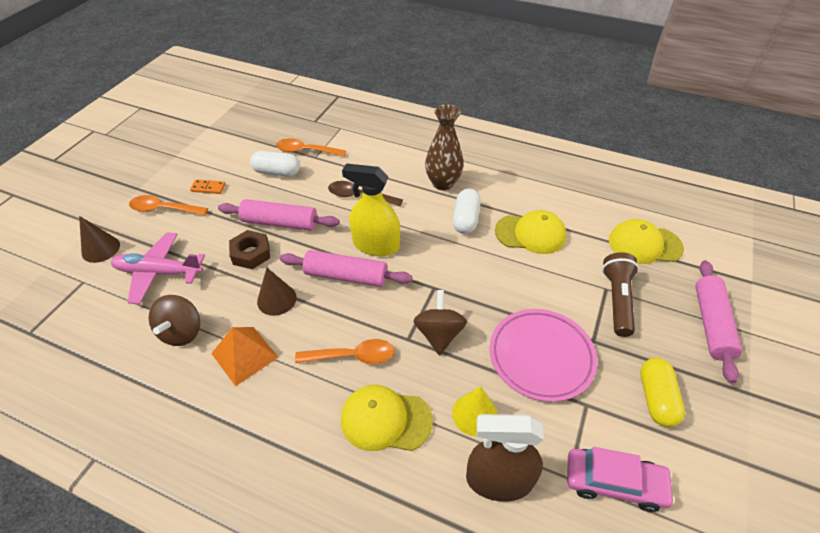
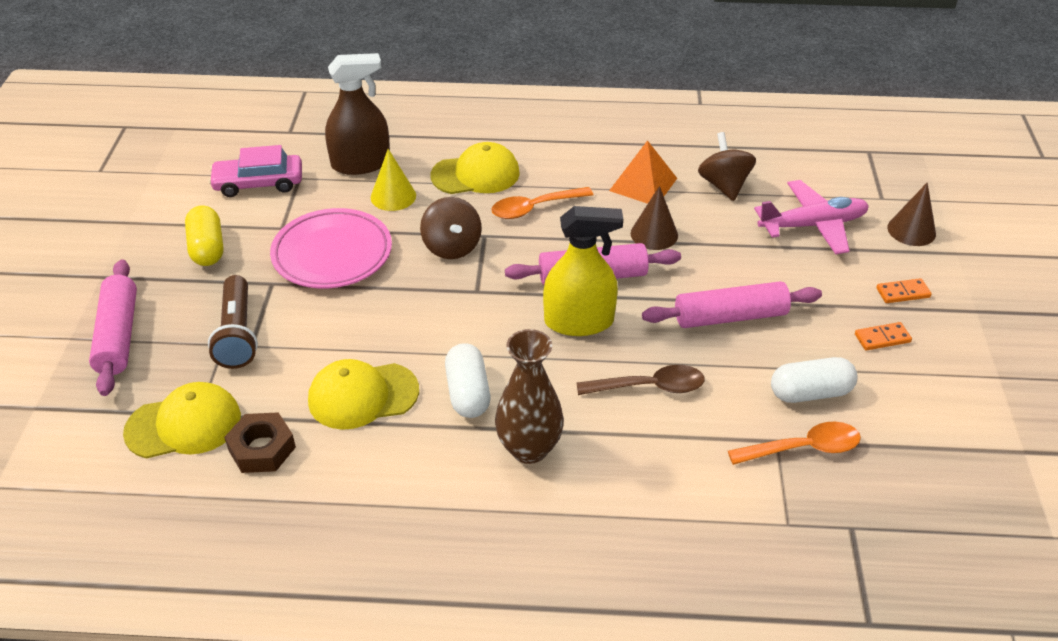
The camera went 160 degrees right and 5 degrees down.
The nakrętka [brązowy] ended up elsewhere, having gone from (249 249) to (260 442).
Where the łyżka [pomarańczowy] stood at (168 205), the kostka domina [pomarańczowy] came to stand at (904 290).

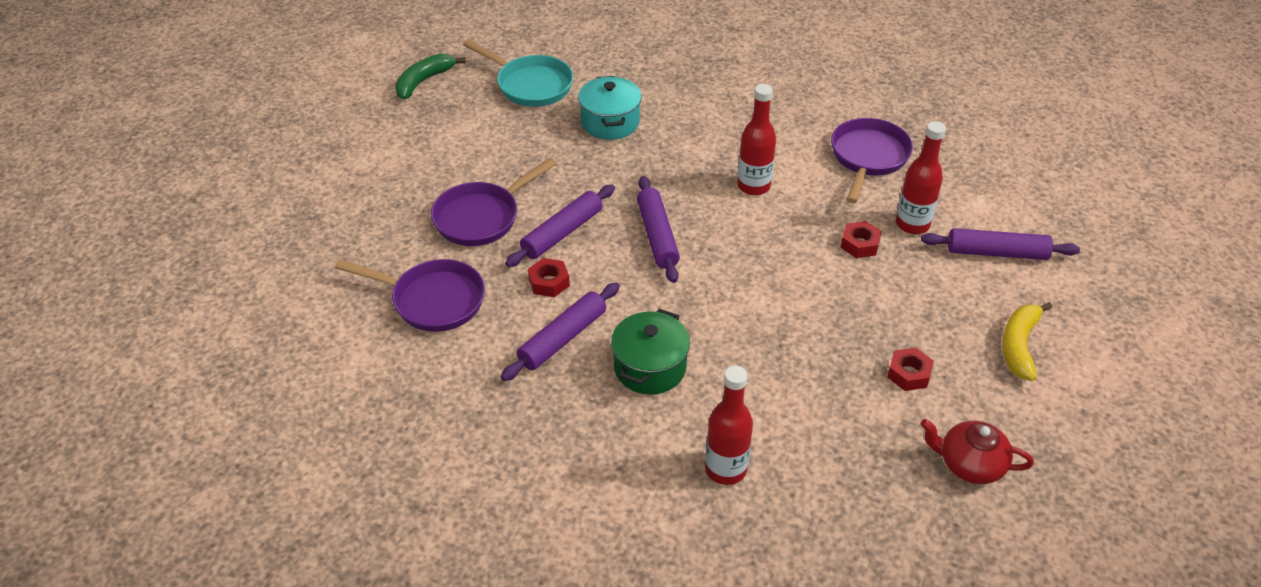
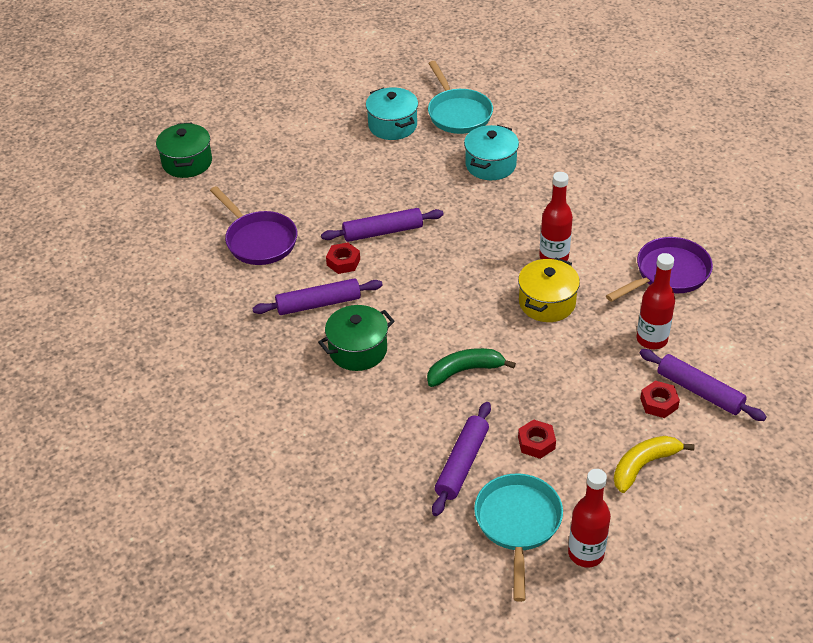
The camera went 35 degrees right and 0 degrees up.
The second view lost the patelnia [fioletowy] at (494 202).
The second view gained the garnek [zielony] at (184 150).
The second view gained the garnek [turkusowy] at (392 113).
The second view gained the garnek [żółty] at (549 290).
The banan [zielony] ended up elsewhere, having gone from (430 77) to (471 367).
The wałek do ciasta [fioletowy] ended up elsewhere, having gone from (658 229) to (461 459).
The butelka [czerwony] ended up elsewhere, having gone from (729 425) to (589 518).
The nakrętka [czerwony] ended up elsewhere, having gone from (861 239) to (660 399).
Where the imbryk [czerwony] stood at (977 451), the patelnia [turkusowy] came to stand at (518 537).

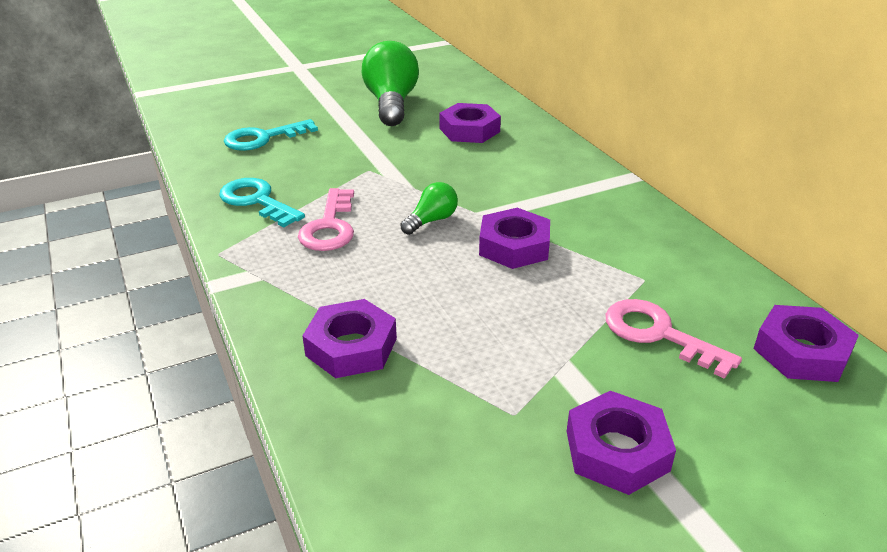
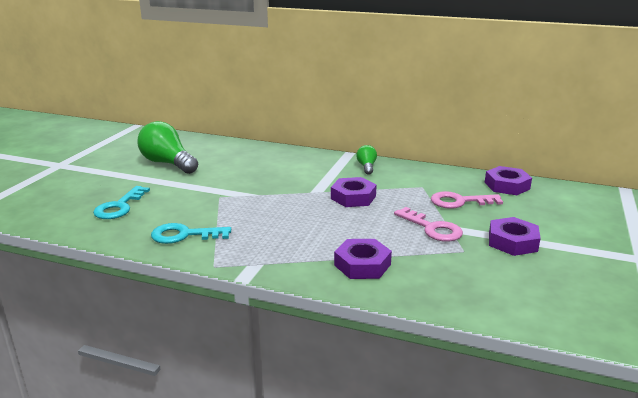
The camera went 45 degrees left and 10 degrees down.
The second view lost the nakrętka [fioletowy] at (470 123).
The klucz [różowy] ended up elsewhere, having gone from (326 219) to (428 224).
The żarówka [zielony] ended up elsewhere, having gone from (429 208) to (366 160).

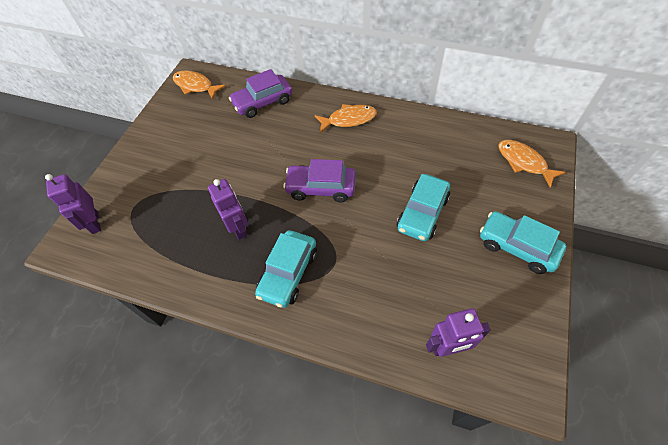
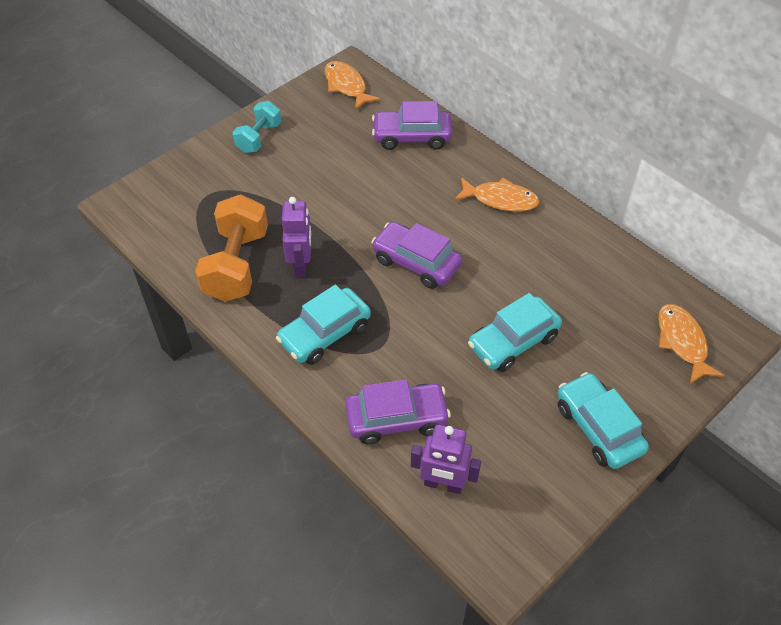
The camera went 25 degrees right and 5 degrees down.
The second view lost the robot [fioletowy] at (73 204).
The second view gained the hantel [pomarańczowy] at (231 248).
The second view gained the hantel [turkusowy] at (257 127).
The second view gained the samochód [fioletowy] at (398 411).

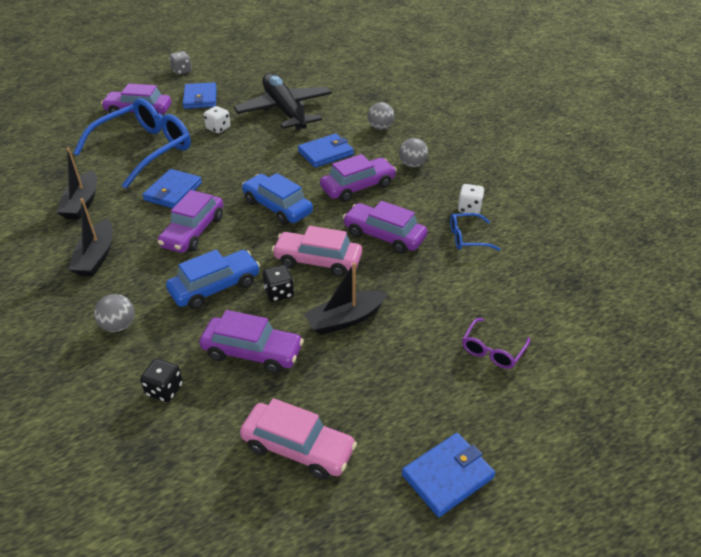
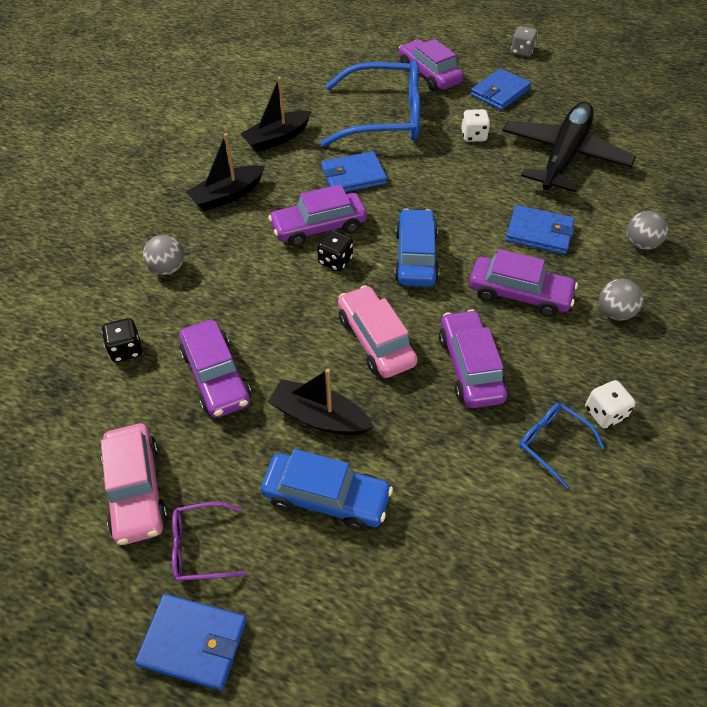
The camera went 50 degrees right and 10 degrees up.
The samochód [niebieski] ended up elsewhere, having gone from (213 279) to (327 490).
The kostka do gry [czarny] ended up elsewhere, having gone from (278 283) to (335 250).
The okulary [fioletowy] ended up elsewhere, having gone from (496 343) to (209 542).

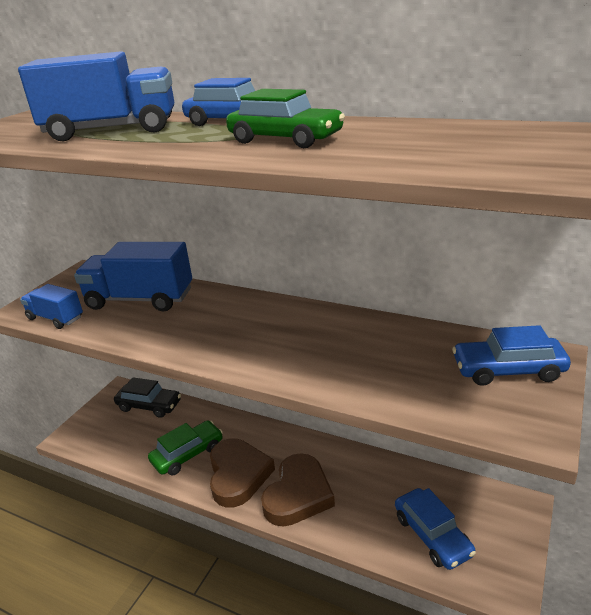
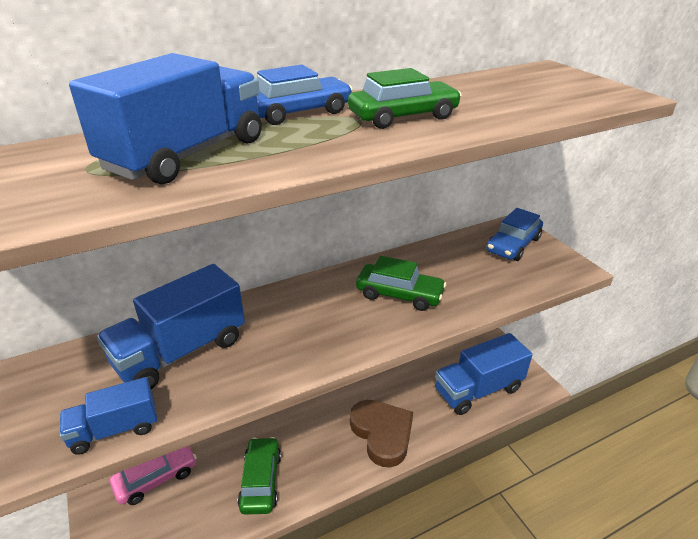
The camera went 55 degrees left and 5 degrees up.
The second view lost the serce [brązowy] at (242 473).
The second view gained the samochód [zielony] at (401 283).
Where the samochód [niebieski] stood at (435 529), the ciężarówka [niebieski] came to stand at (483 374).
What was the samochód [czarny] at (147 397) turned into the samochód [różowy] at (153 475).

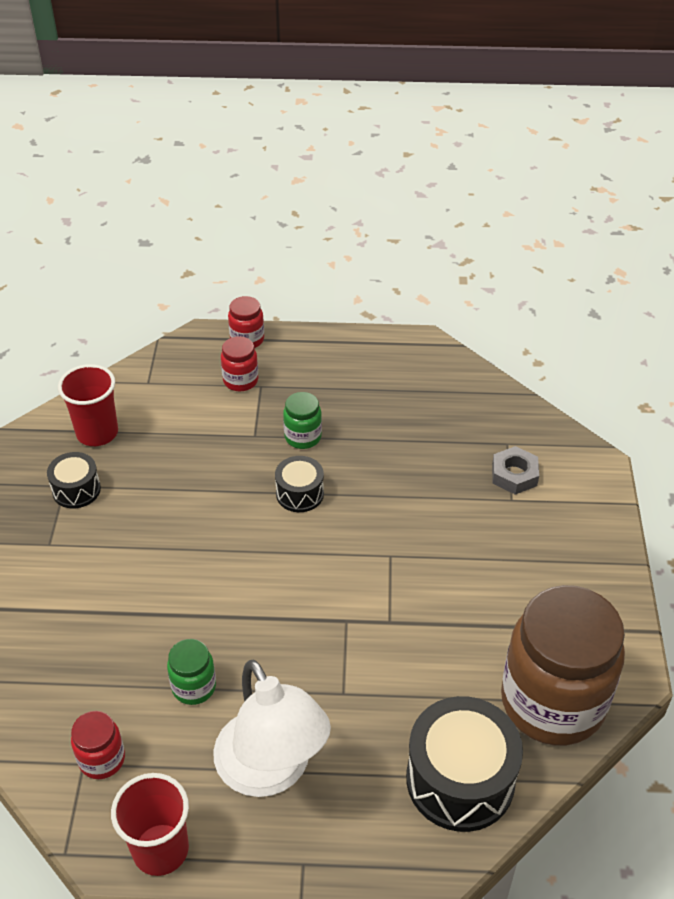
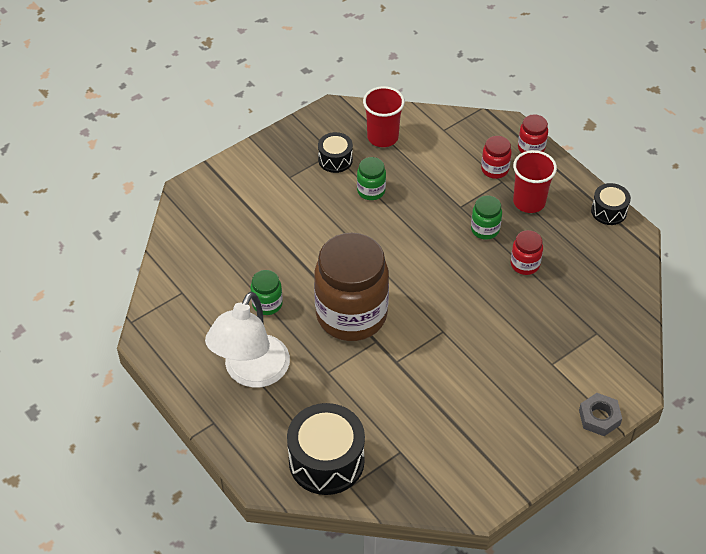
The camera went 50 degrees right and 5 degrees up.
The second view gained the słoik [zielony] at (371 178).
The słoik [czerwony] ended up elsewhere, having gone from (98 745) to (527 252).
The szklanka [czerwony] ended up elsewhere, having gone from (150 824) to (535 181).
The bęben [czarny] ended up elsewhere, having gone from (299 484) to (611 204).
The nakrętka [szary] ended up elsewhere, having gone from (515 470) to (600 414).
The słoik [brązowy] ended up elsewhere, having gone from (563 665) to (351 287).

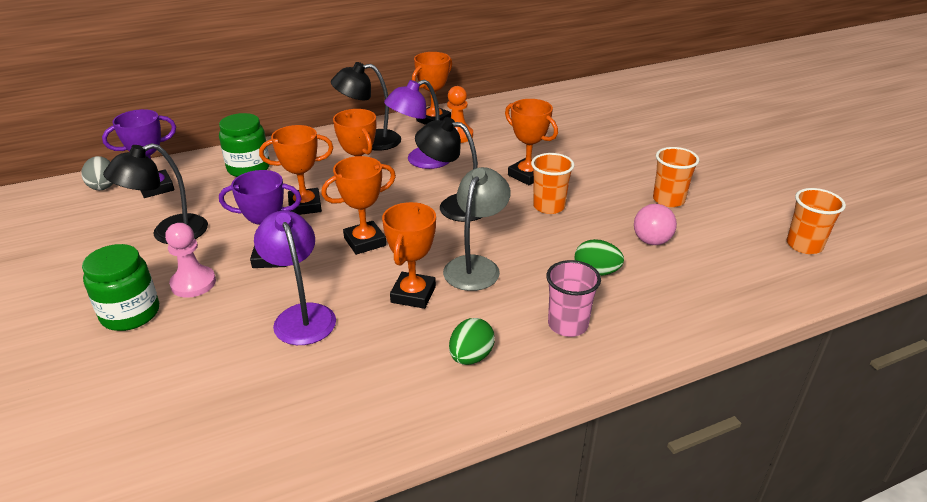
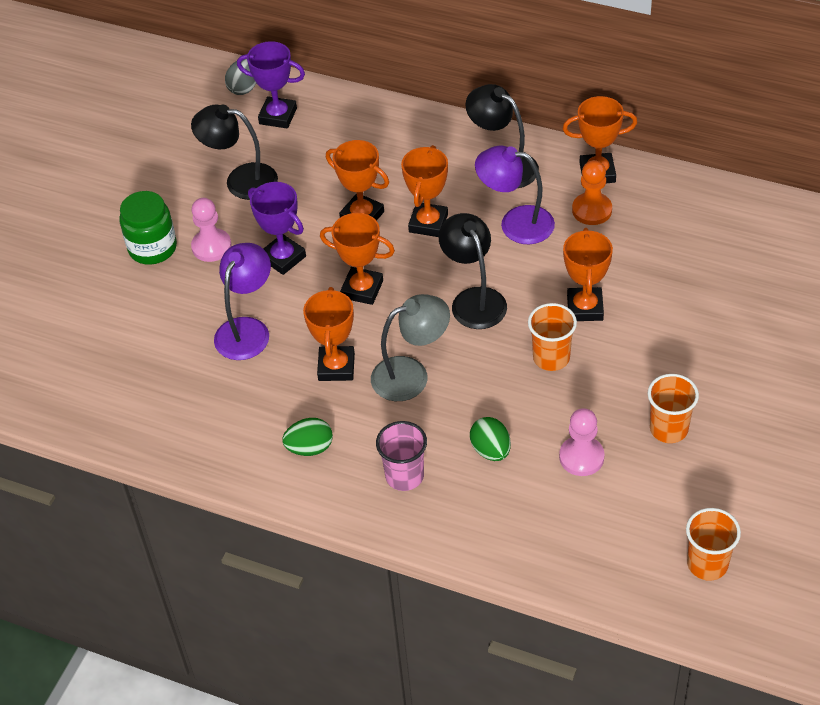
The camera went 50 degrees right and 15 degrees up.
The second view lost the słoik [zielony] at (244 145).
Where the piłka [różowy] stood at (655 224), the pionek [różowy] came to stand at (582 442).
The puchar [pomarańczowy] at (409 255) ended up facing another way, 60 degrees counterclockwise from before.

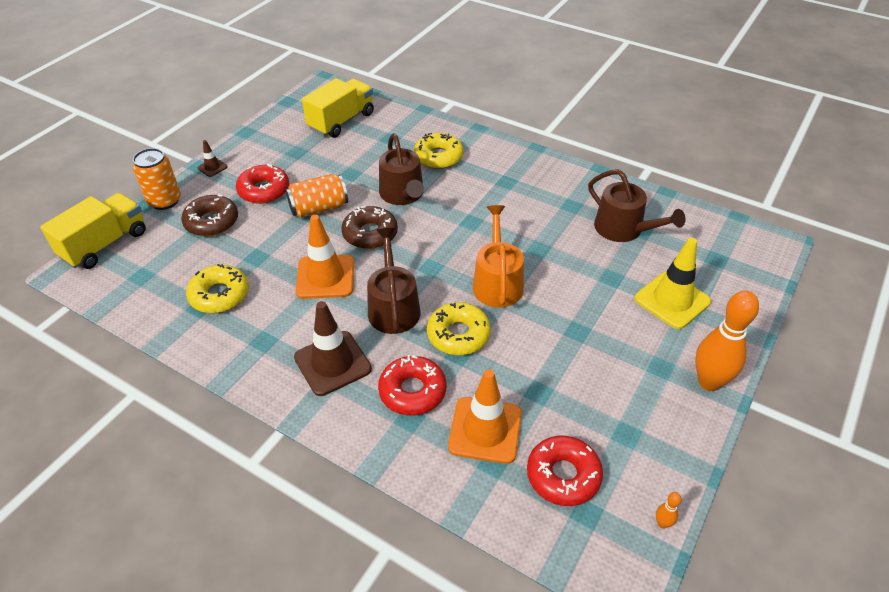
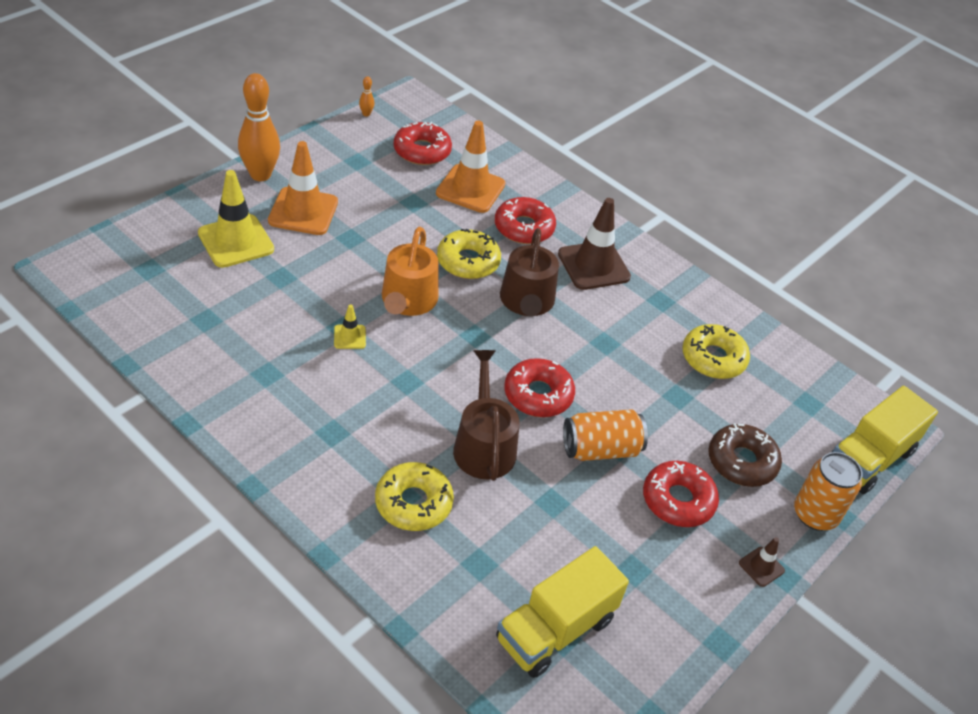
The camera went 175 degrees left and 0 degrees up.
The second view lost the konewka [brązowy] at (637 206).
The second view gained the pachołek [żółty] at (350 327).
The pachołek [pomarańczowy] ended up elsewhere, having gone from (324 257) to (303 188).
What was the donut [brązowy] at (369 227) turned into the donut [czerwony] at (539 387).

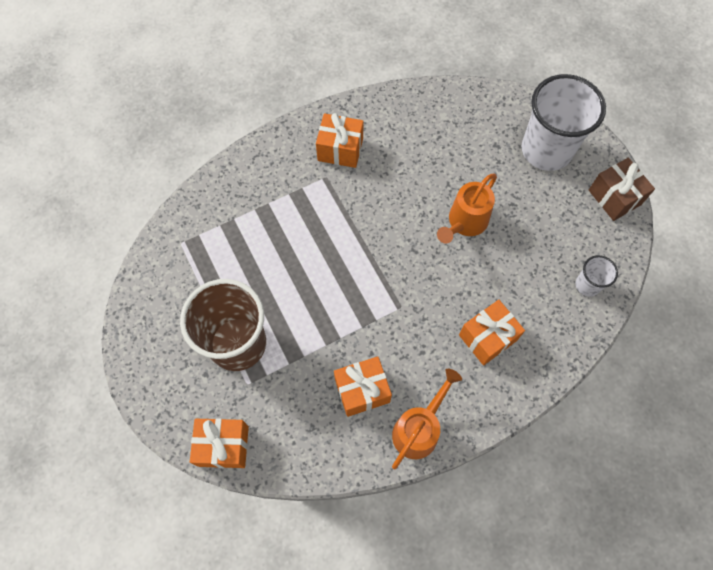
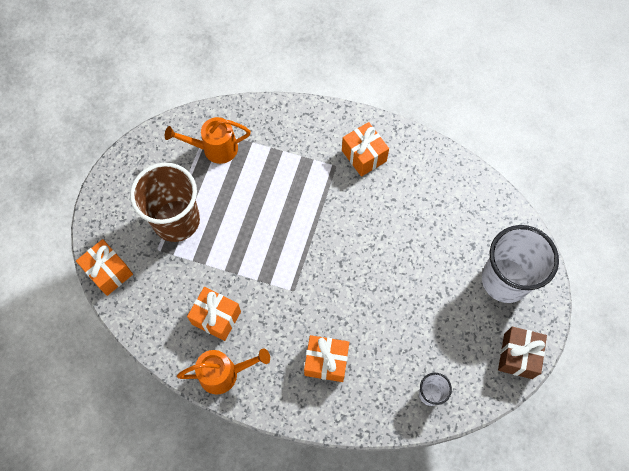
The camera went 45 degrees right and 0 degrees up.
The konewka [pomarańczowy] ended up elsewhere, having gone from (467 209) to (208 140).

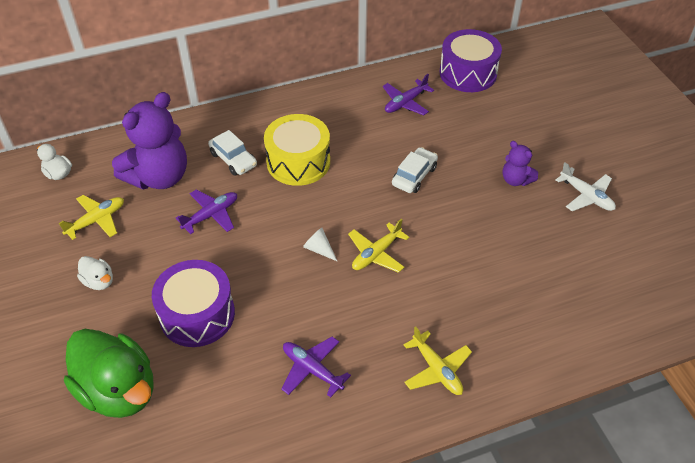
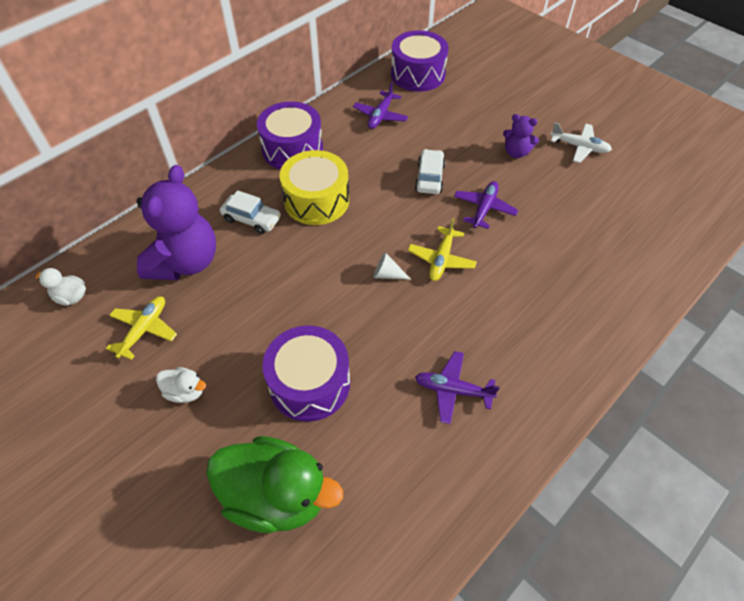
The camera went 25 degrees left and 5 degrees up.
The second view lost the samolot [żółty] at (437 360).
The second view gained the bęben [fioletowy] at (290 136).
The samolot [fioletowy] ended up elsewhere, having gone from (206 212) to (486 205).

